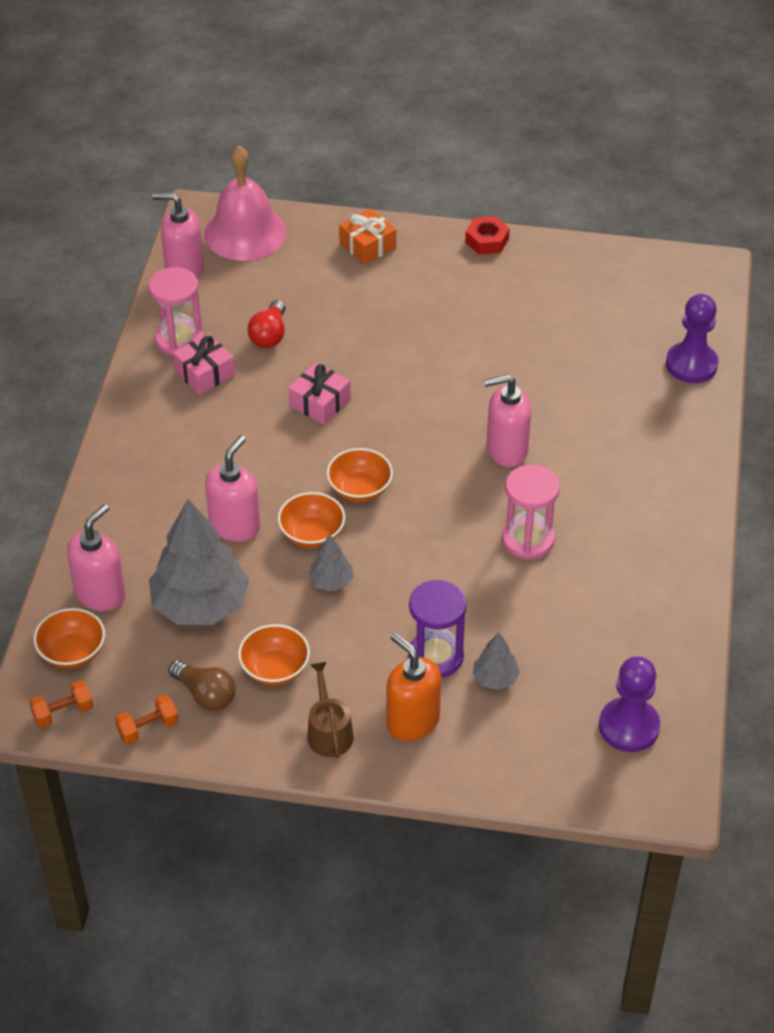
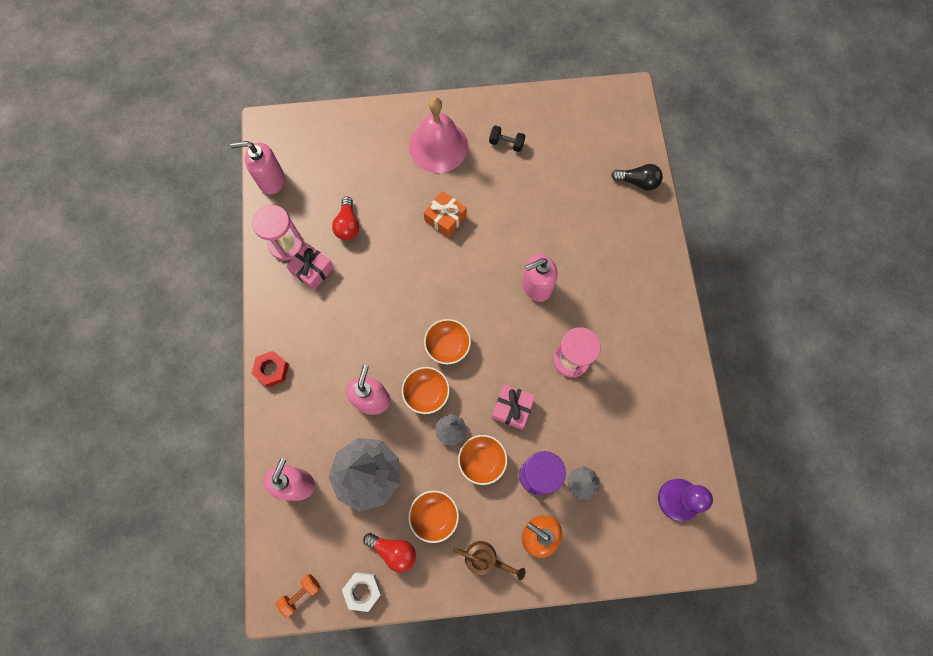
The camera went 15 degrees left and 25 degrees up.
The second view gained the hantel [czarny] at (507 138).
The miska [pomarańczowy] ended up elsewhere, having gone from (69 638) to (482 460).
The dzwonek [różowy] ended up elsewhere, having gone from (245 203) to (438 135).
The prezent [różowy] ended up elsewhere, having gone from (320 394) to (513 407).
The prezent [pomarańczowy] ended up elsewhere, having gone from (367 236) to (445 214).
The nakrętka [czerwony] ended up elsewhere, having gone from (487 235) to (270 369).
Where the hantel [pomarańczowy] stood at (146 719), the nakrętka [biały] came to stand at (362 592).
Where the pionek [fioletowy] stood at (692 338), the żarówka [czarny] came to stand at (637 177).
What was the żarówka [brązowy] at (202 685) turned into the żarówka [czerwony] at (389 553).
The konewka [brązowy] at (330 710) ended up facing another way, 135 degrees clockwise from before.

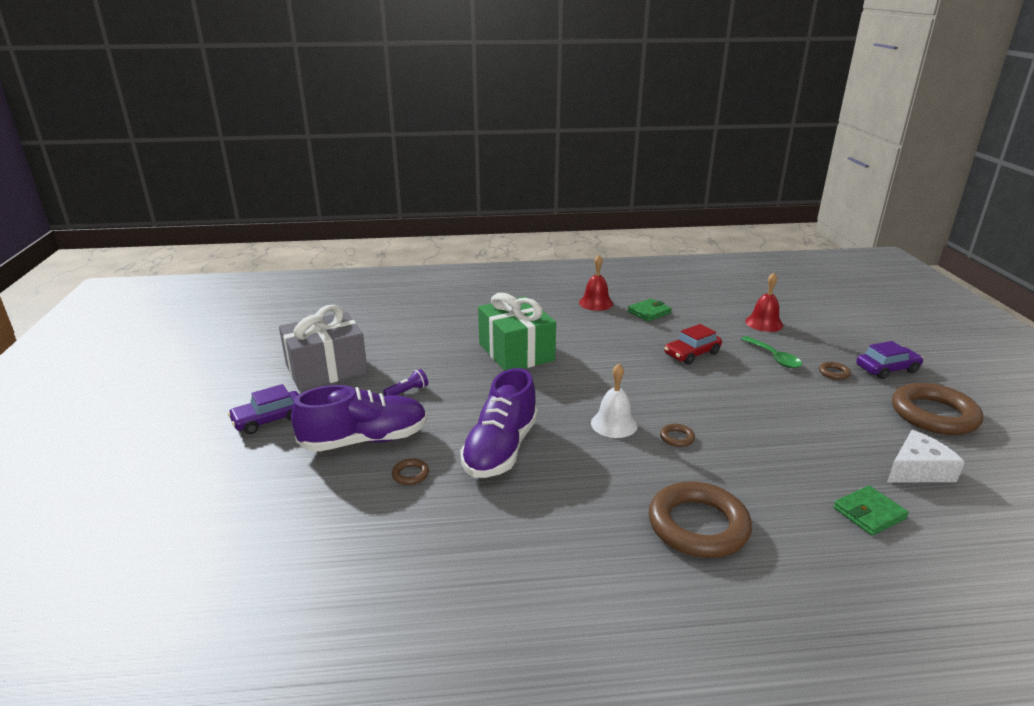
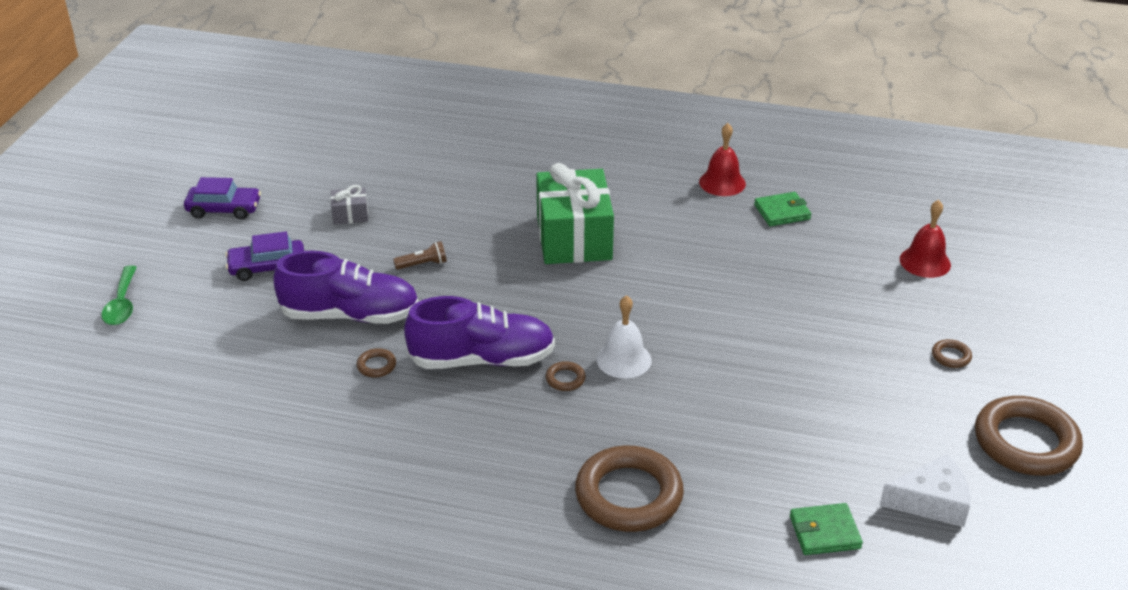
The camera went 20 degrees right and 10 degrees up.
The second view lost the samochód [czerwony] at (693 344).
The pierścień [brązowy] ended up elsewhere, having gone from (677 435) to (566 376).
The łyżka [zielony] ended up elsewhere, having gone from (771 352) to (119 295).
The samochód [fioletowy] ended up elsewhere, having gone from (890 360) to (222 198).
What was the latarka [fioletowy] at (405 382) turned into the latarka [brązowy] at (420 255).
The but [fioletowy] at (499 423) ended up facing another way, 135 degrees counterclockwise from before.
The size of the prezent [szary] at (323 348) changed by a factor of 0.43.

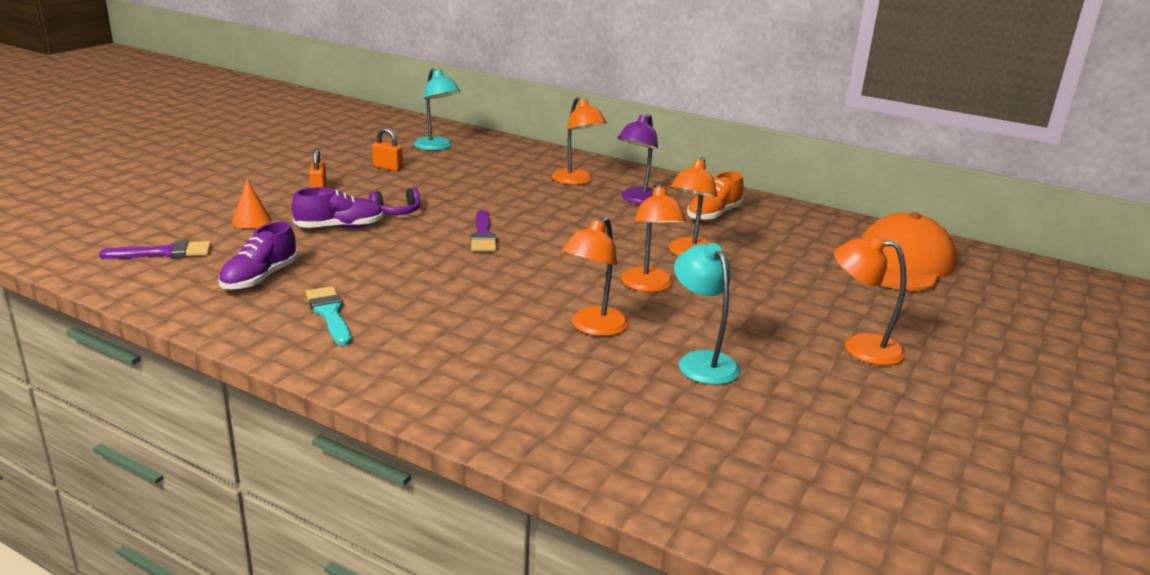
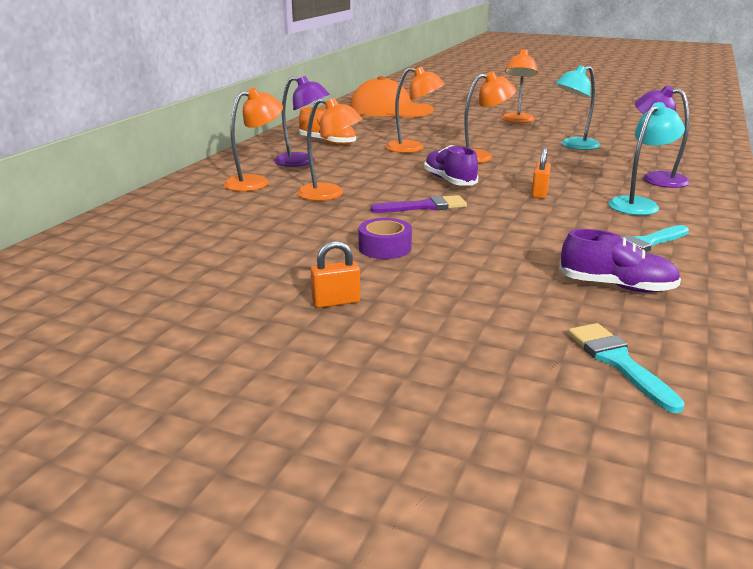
The camera went 95 degrees left and 0 degrees up.
The second view lost the stożek [pomarańczowy] at (252 204).
The second view gained the lampka [fioletowy] at (662 136).
The but [fioletowy] ended up elsewhere, having gone from (337 207) to (451 165).
The kłódka [pomarańczowy] ended up elsewhere, having gone from (387 149) to (541 173).
The lampka [turkusowy] ended up elsewhere, having gone from (437 109) to (646 158).
The lampka [pomarańczowy] ended up elsewhere, having gone from (595 276) to (330 149).
Where the słuchawki [fioletowy] stood at (395 201), the taśma klejąca [fioletowy] came to stand at (385 238).
What was the pędzel [fioletowy] at (155 249) turned into the pędzel [turkusowy] at (626 368).

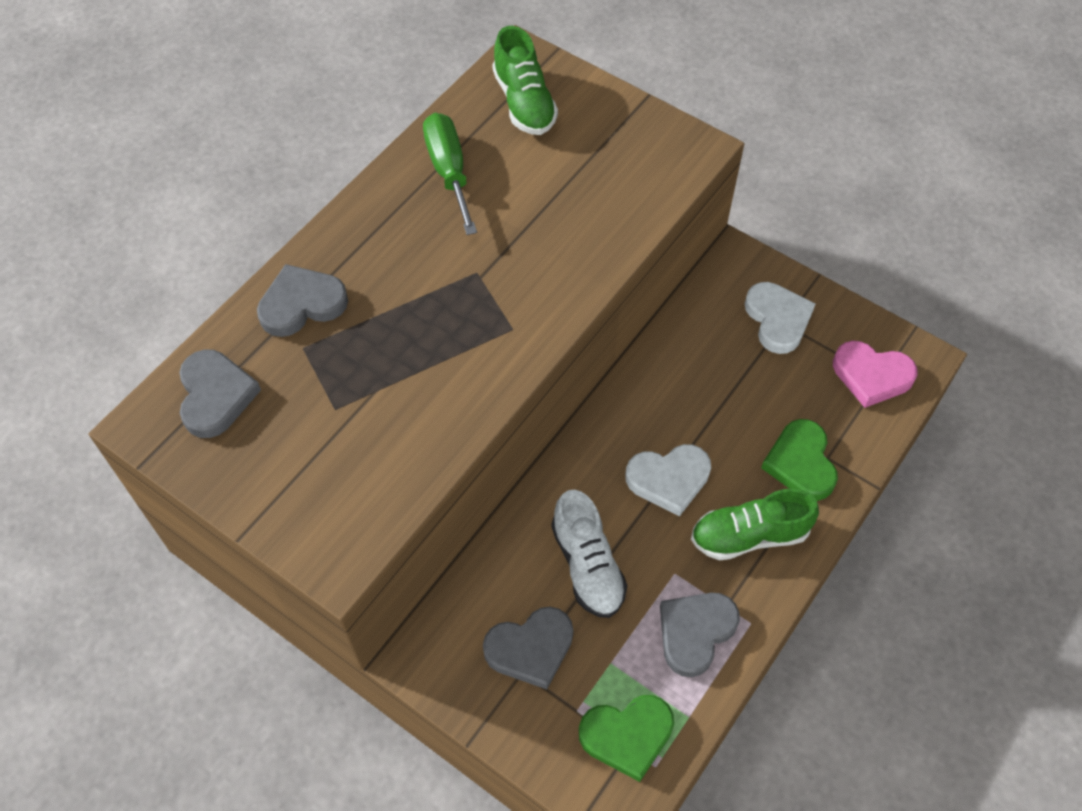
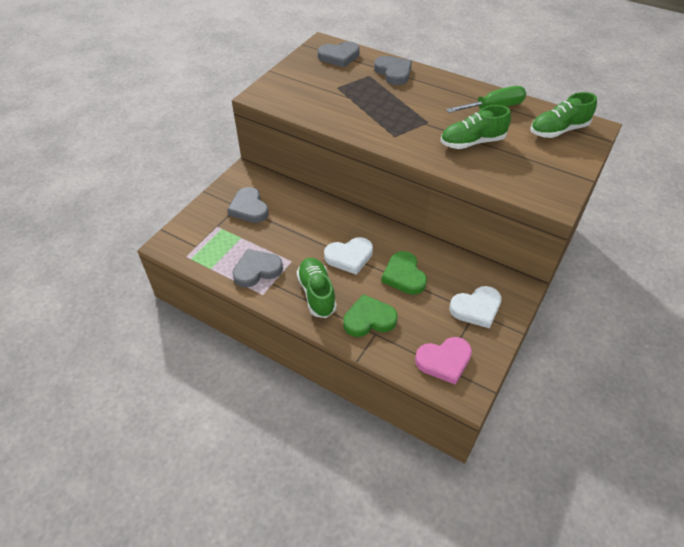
The camera went 85 degrees right and 10 degrees down.
The second view lost the but [biały] at (590 554).
The second view gained the but [zielony] at (476 127).
The serce [zielony] ended up elsewhere, having gone from (626 738) to (404 273).
The serce [biały] at (668 480) ended up facing another way, 90 degrees counterclockwise from before.
The serce [szary] at (700 635) ended up facing another way, 60 degrees counterclockwise from before.
The serce [różowy] at (875 374) ended up facing another way, 120 degrees counterclockwise from before.

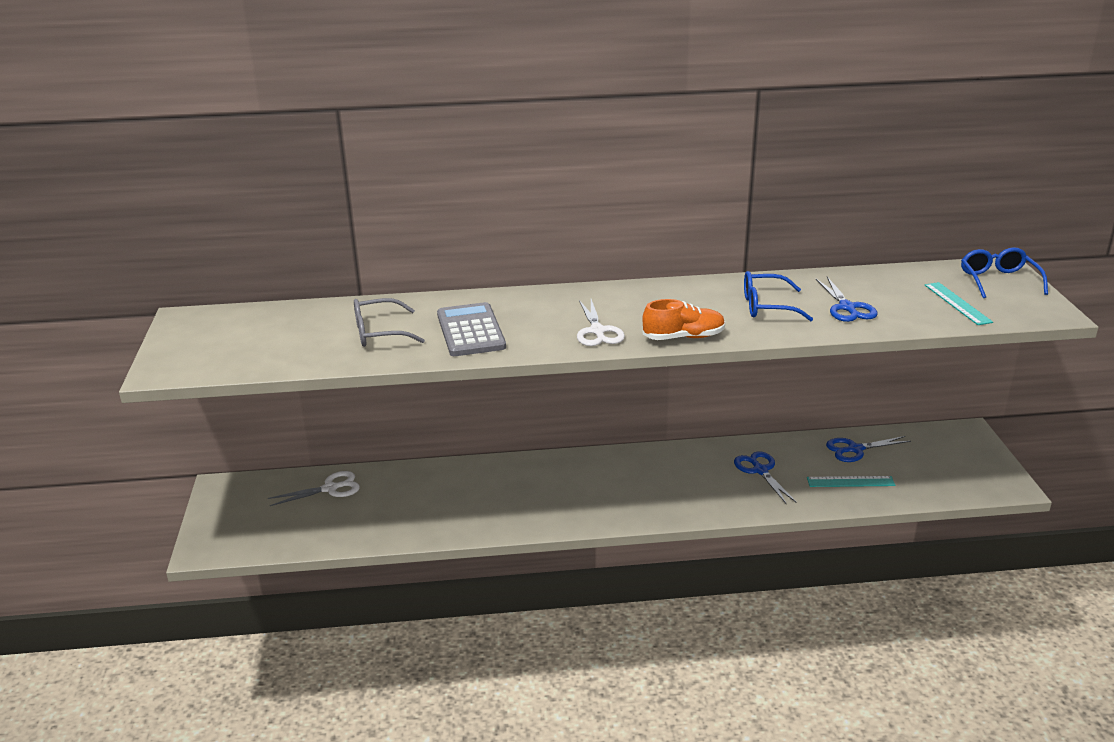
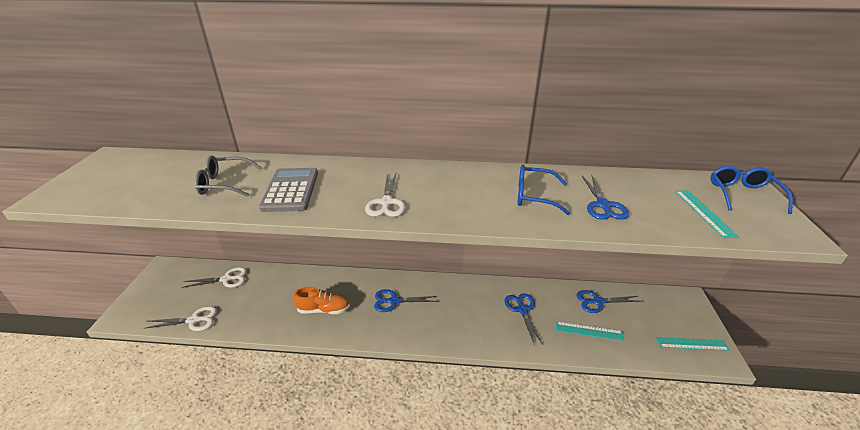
The camera went 10 degrees right and 5 degrees up.
The second view gained the nożyczki [biały] at (180 318).
The second view gained the nożyczki [niebieski] at (406 300).
The second view gained the linijka [turkusowy] at (693 344).
The but [pomarańczowy] ended up elsewhere, having gone from (683 319) to (322 300).

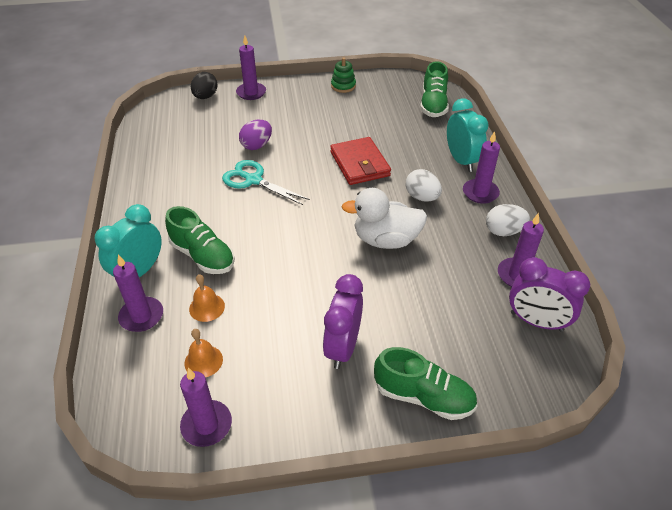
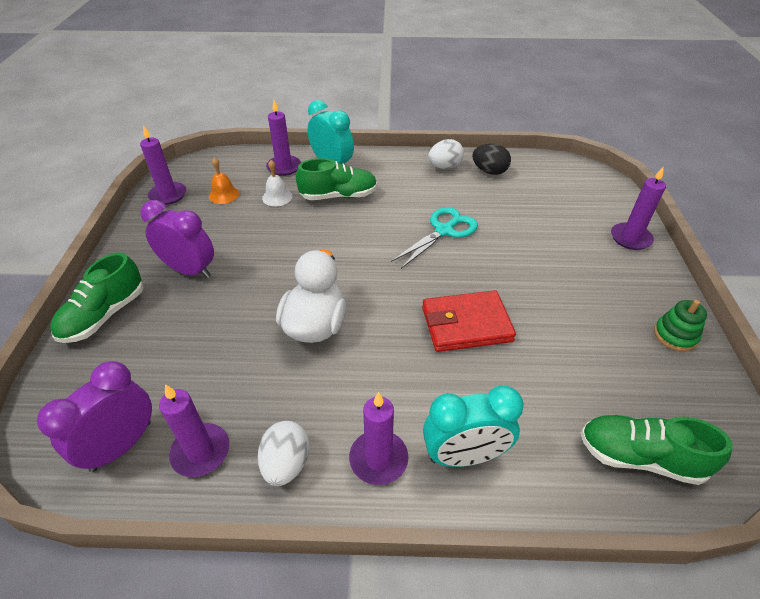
The camera went 100 degrees right and 0 degrees up.
The second view lost the jajko [fioletowy] at (255 135).
The jajko [czarny] ended up elsewhere, having gone from (204 85) to (491 159).
The jajko [biały] ended up elsewhere, having gone from (424 185) to (446 154).
What was the dzwonek [pomarańczowy] at (207 298) turned into the dzwonek [biały] at (277 183).
The but [zielony] at (200 240) ended up facing another way, 150 degrees counterclockwise from before.

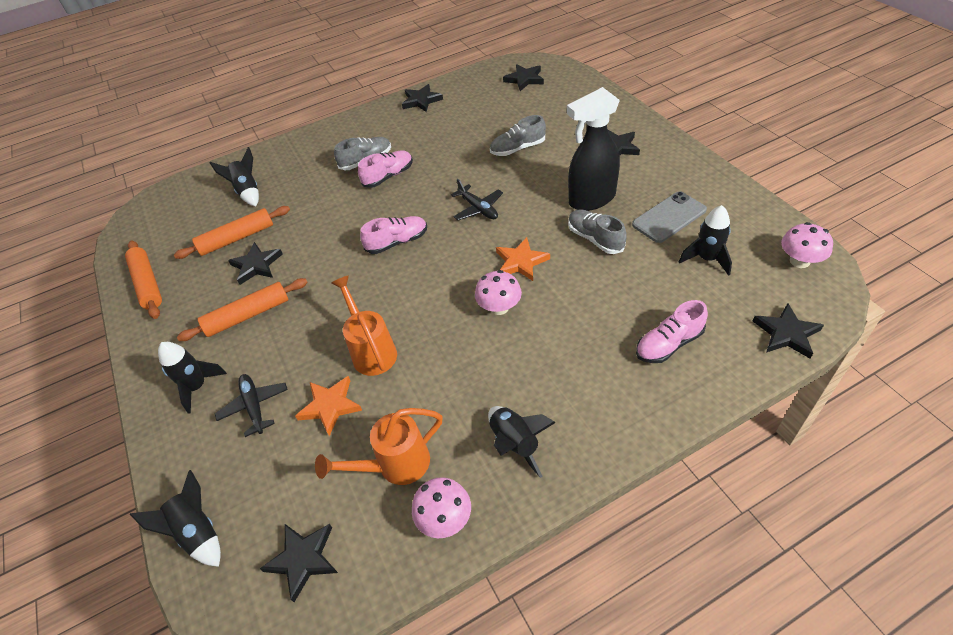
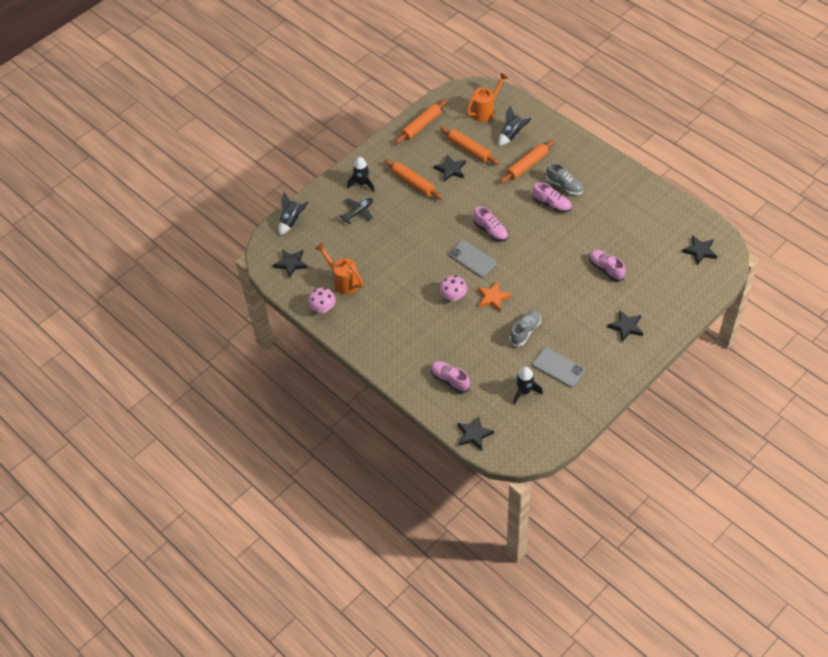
The camera went 70 degrees right and 5 degrees up.
The second view lost the gwiazda [pomarańczowy] at (328 406).
The second view lost the gwiazda [czarny] at (422 98).
The second view lost the samolot [czarny] at (477 199).
The second view lost the rakieta [czarny] at (522 442).
The second view lost the spryskiwacz [czarny] at (593 149).
The second view lost the grzyb [różowy] at (807 245).
The second view gained the telefon [szary] at (472 258).
The second view gained the wałek do ciasta [pomarańczowy] at (527 162).
The konewka [pomarańczowy] ended up elsewhere, having gone from (364 325) to (487 97).
What was the but [szary] at (518 135) turned into the but [różowy] at (607 265).

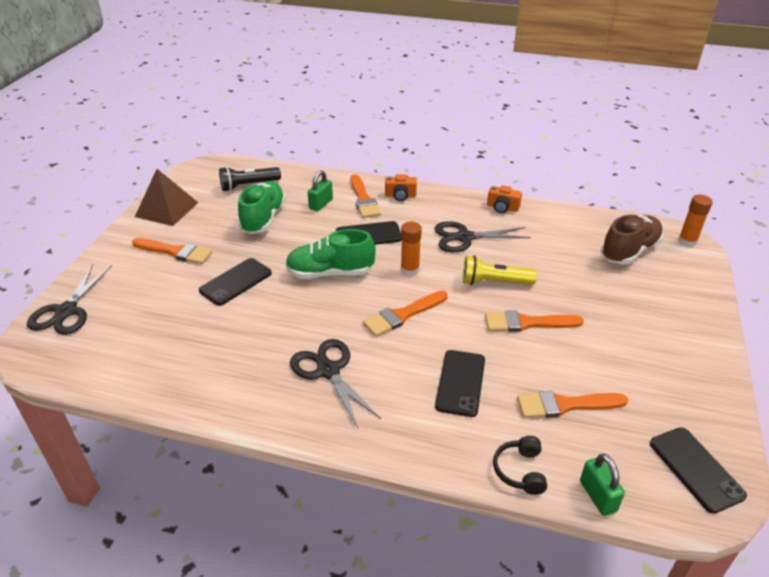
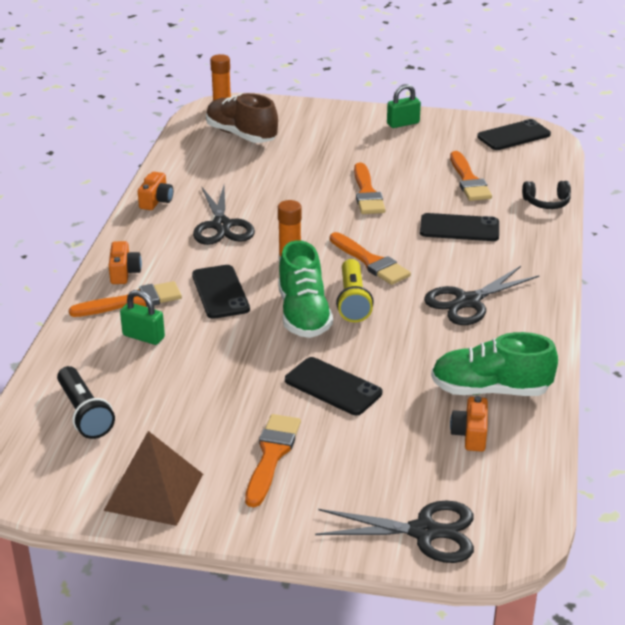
The camera went 95 degrees left and 5 degrees down.
The second view gained the aparat fotograficzny [pomarańczowy] at (469 424).
The but [zielony] ended up elsewhere, having gone from (262 207) to (494 364).
The latarka [żółty] ended up elsewhere, having gone from (500 270) to (355 290).
The kłódka [zielony] ended up elsewhere, having gone from (602 485) to (404 106).

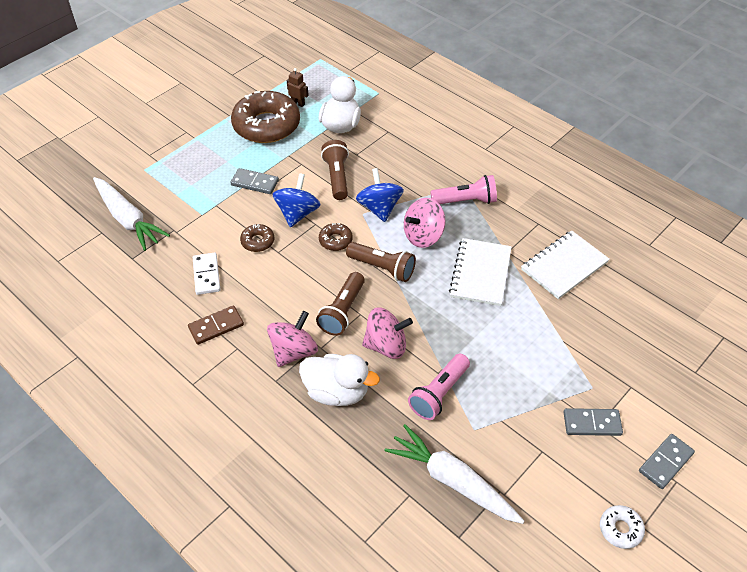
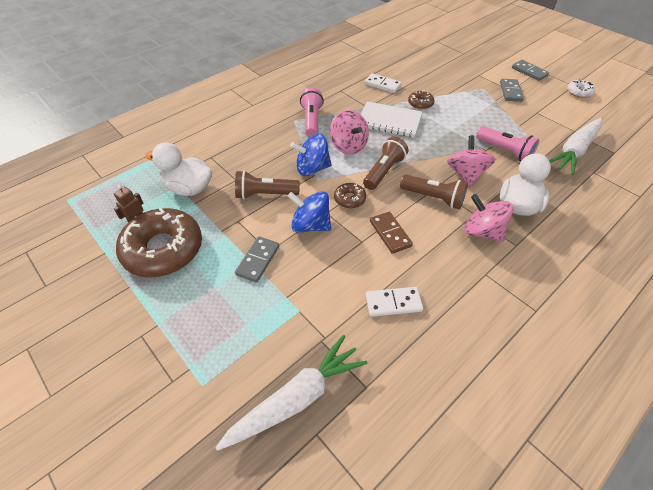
The camera went 85 degrees left and 0 degrees up.
The kostka domina [brązowy] ended up elsewhere, having gone from (216 325) to (391 233).
The donut [brązowy] ended up elsewhere, having gone from (257 238) to (421 99).
Where the zeszyt [biały] stood at (565 264), the kostka domina [biały] came to stand at (383 83).

